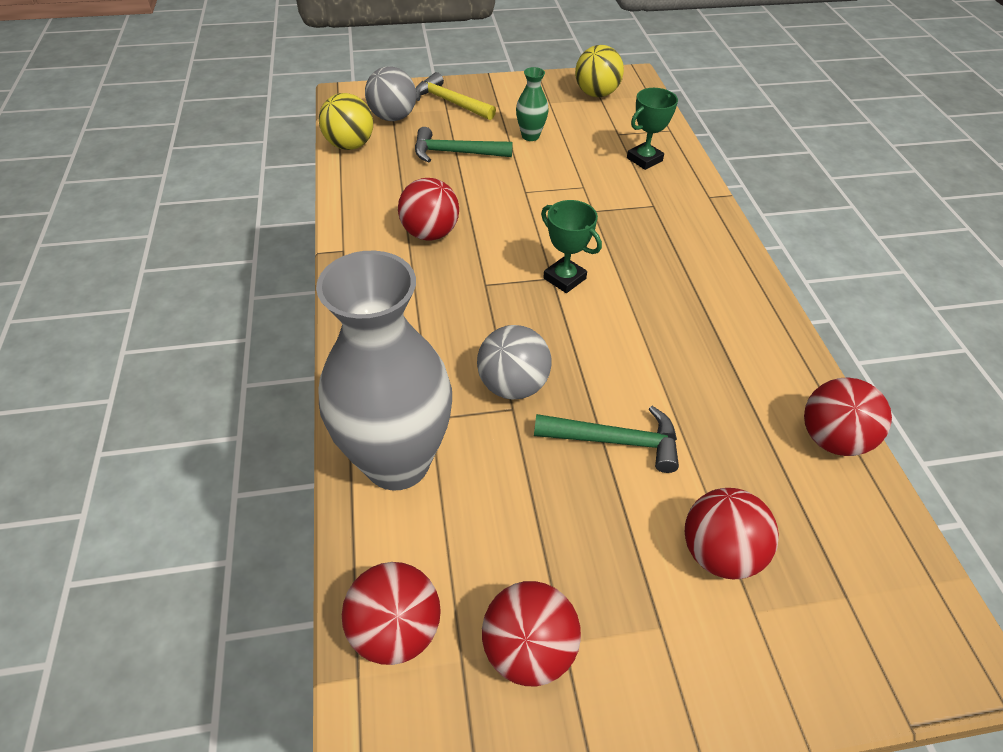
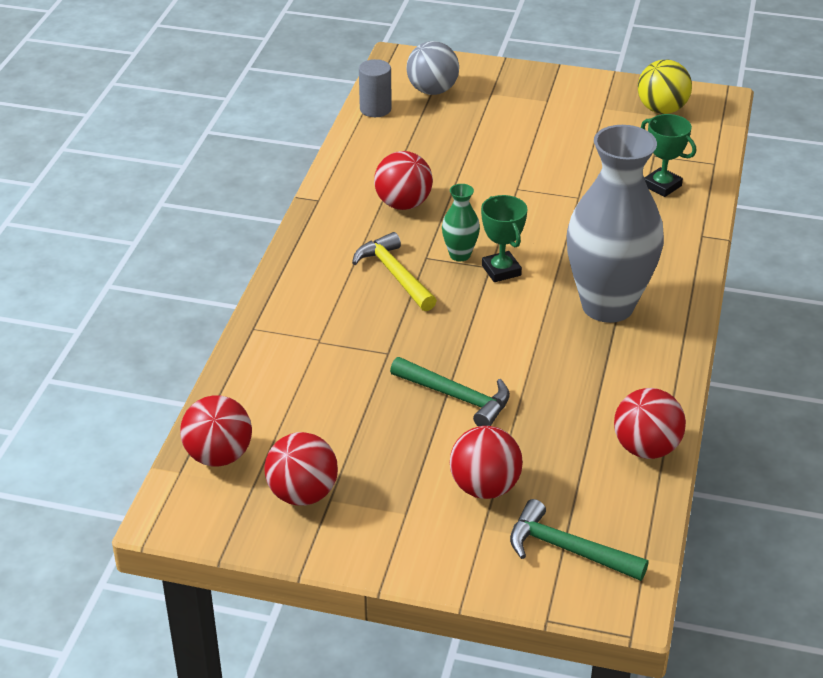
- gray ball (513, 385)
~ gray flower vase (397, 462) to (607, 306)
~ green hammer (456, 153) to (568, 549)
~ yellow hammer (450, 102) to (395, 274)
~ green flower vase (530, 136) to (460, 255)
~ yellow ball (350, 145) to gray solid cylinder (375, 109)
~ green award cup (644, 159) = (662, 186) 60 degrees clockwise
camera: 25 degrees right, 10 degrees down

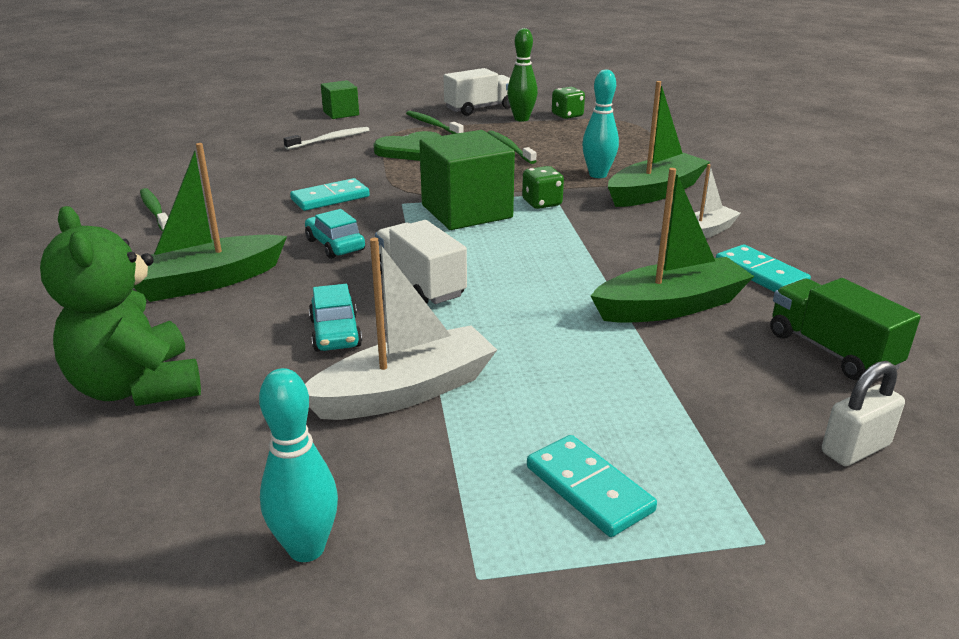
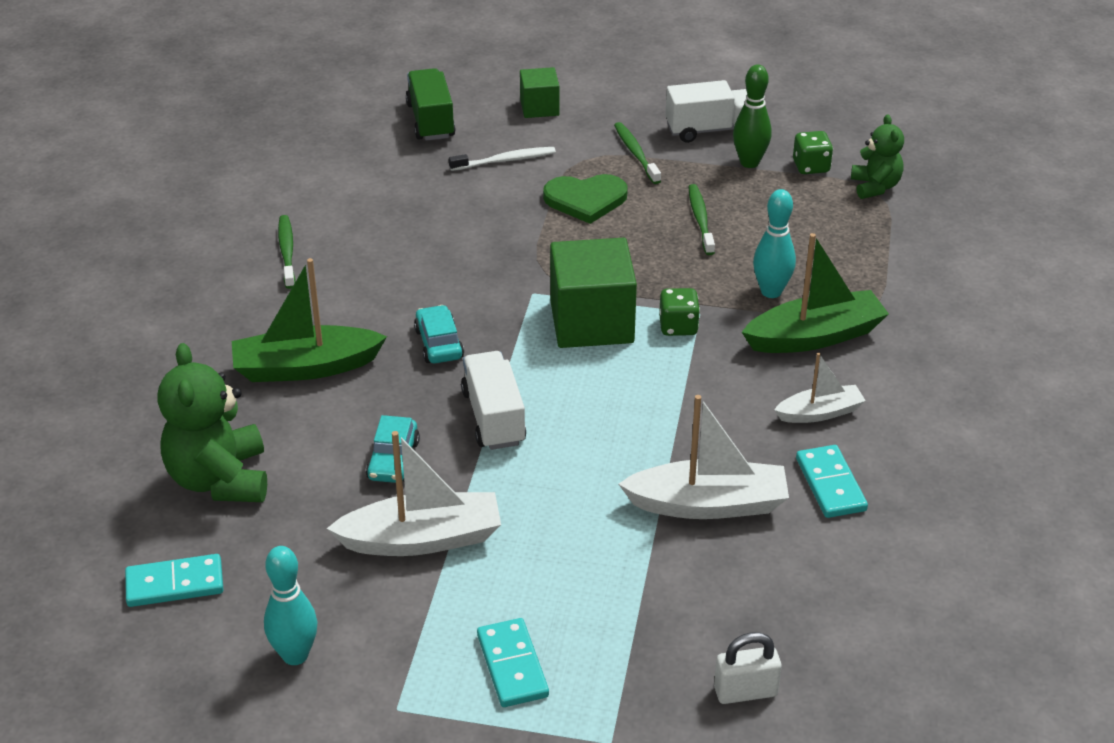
+ green teddy (875, 187)
~ aqua domino tile (330, 198) to (175, 584)
~ green toy truck (831, 351) to (431, 121)
~ green toy boat (670, 306) to white toy boat (708, 504)
camera: 20 degrees right, 10 degrees up

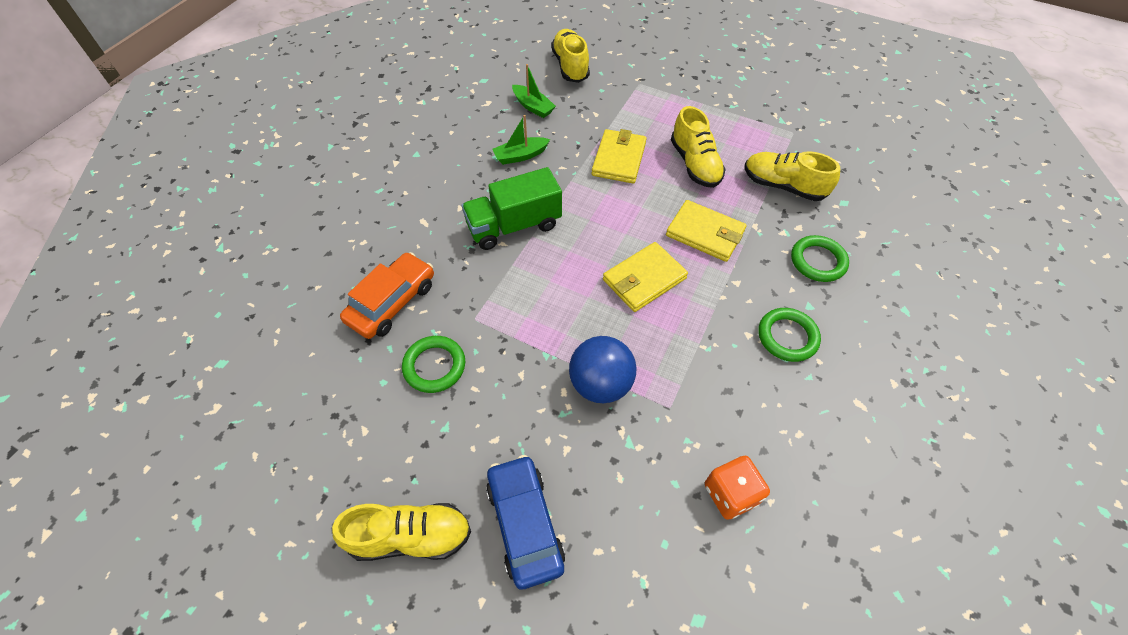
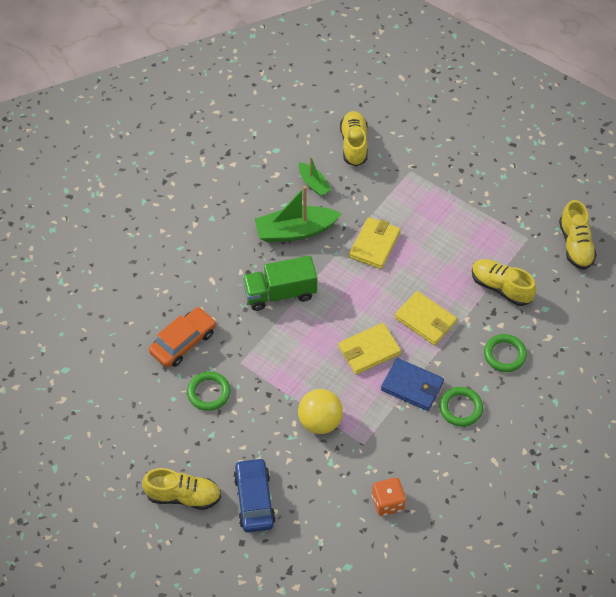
+ royal blue card wallet (412, 386)
~ yellow shoe (695, 164) to (575, 245)
~ royal blue ball (600, 384) to yellow ball (320, 421)
~ green toy boat (520, 156) = (295, 231) x1.81
camera: 10 degrees right, 0 degrees up

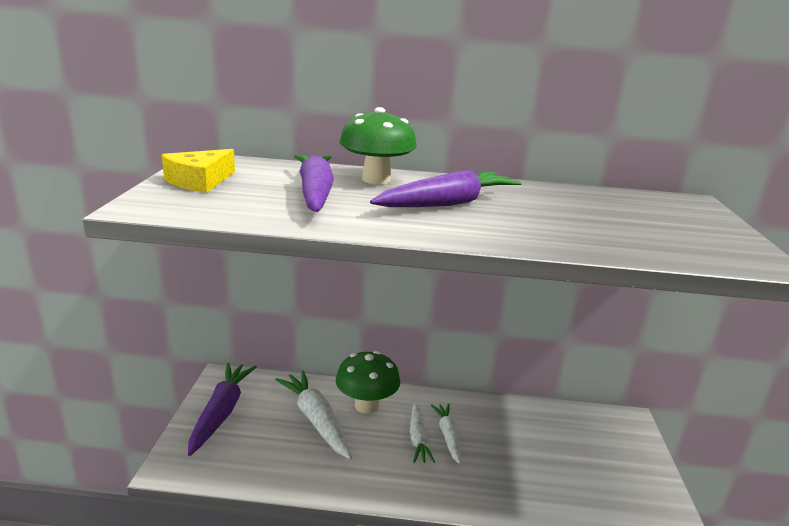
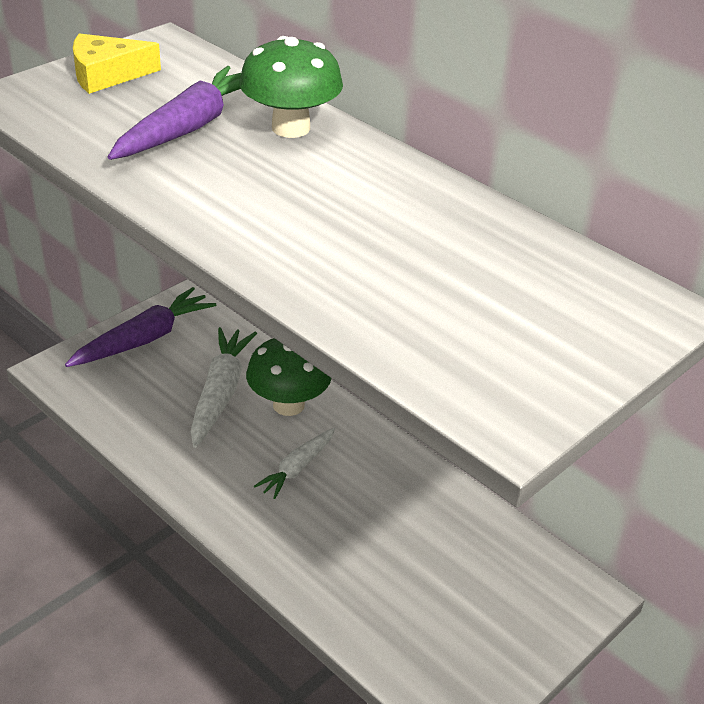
- purple toy carrot (448, 203)
- white toy carrot (448, 436)
camera: 40 degrees right, 15 degrees up

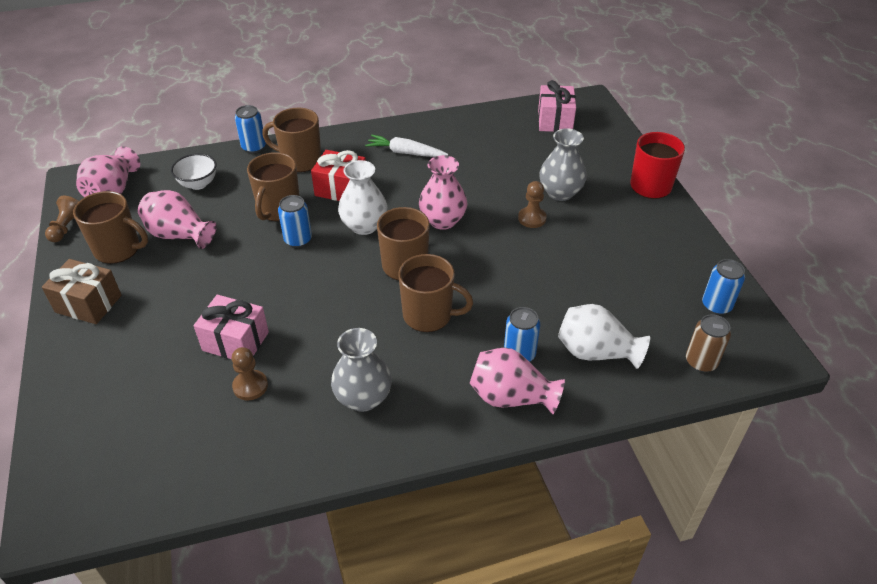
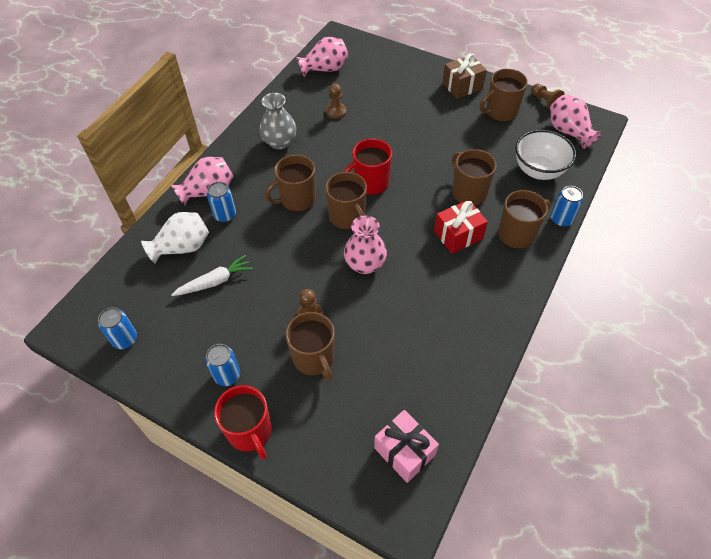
- rose-pink gift (235, 341)
- white flower vase (364, 225)
- russet soda can (701, 362)
+ crimson coffee mug (370, 183)
~ rose-pink flower vase (179, 235) to (325, 69)
~ royal blue soda can (298, 240) to (227, 375)
~ white toy carrot (405, 153) to (214, 282)
~ gray flower vase (560, 192) to russet coffee mug (314, 358)
~ white bowl (198, 184) = (538, 171) x1.58
camera: 135 degrees right, 10 degrees up

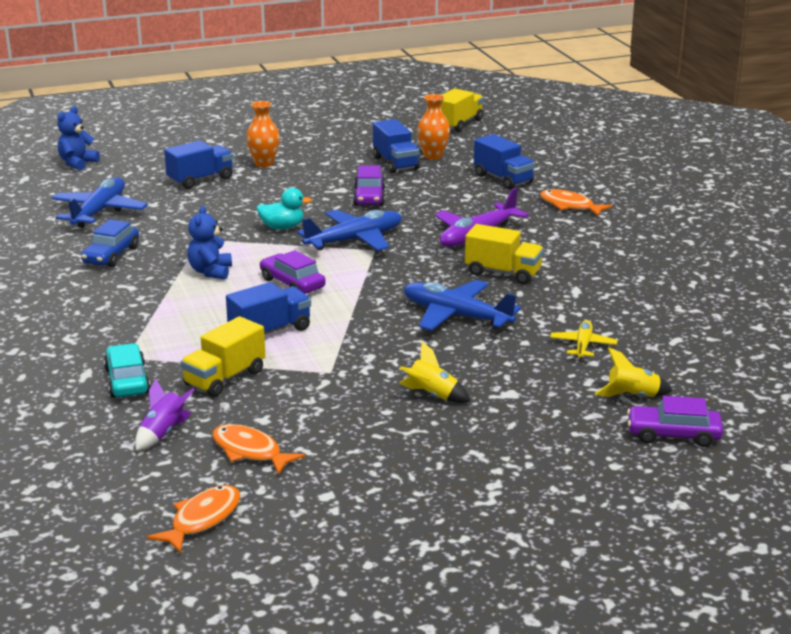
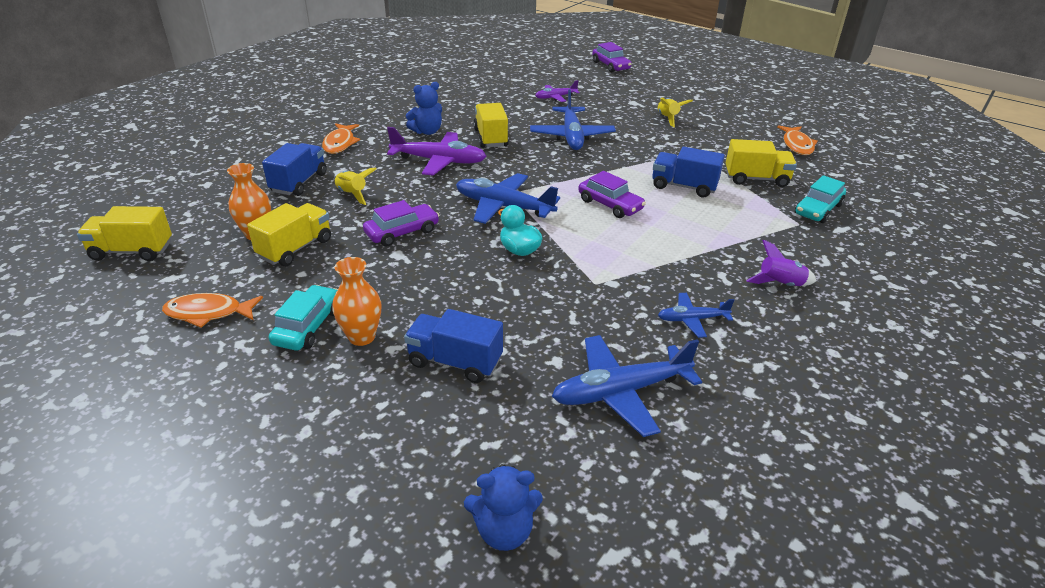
+ aqua toy car (308, 326)
~ purple rocket (163, 433) to (780, 284)
~ bright orange fish figure (202, 519) to (208, 313)
~ royal blue teddy (210, 272) to (427, 131)
~ yellow rocket (632, 396) to (352, 194)
~ royal blue toy car (111, 255) to royal blue toy plane (692, 319)
~ royal blue toy truck (395, 163) to yellow toy truck (295, 248)
~ yellow toy plane (583, 345) to purple toy plane (555, 97)
~ purple toy car (292, 283) = (610, 205) 60 degrees counterclockwise
camera: 125 degrees left, 10 degrees up

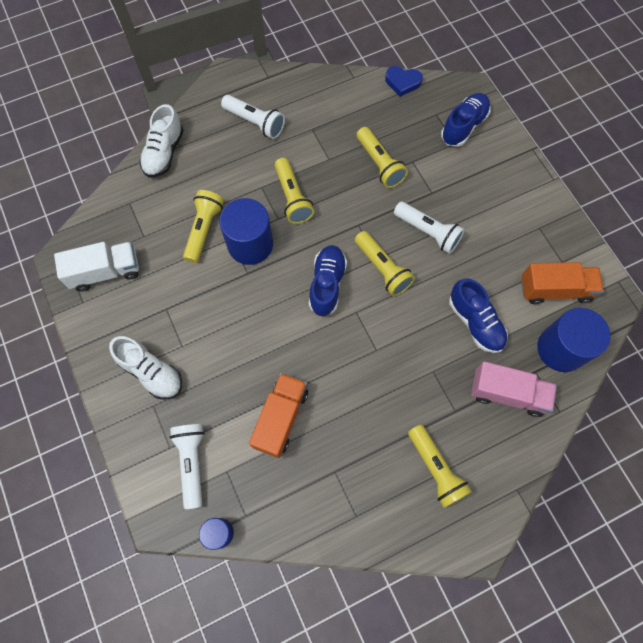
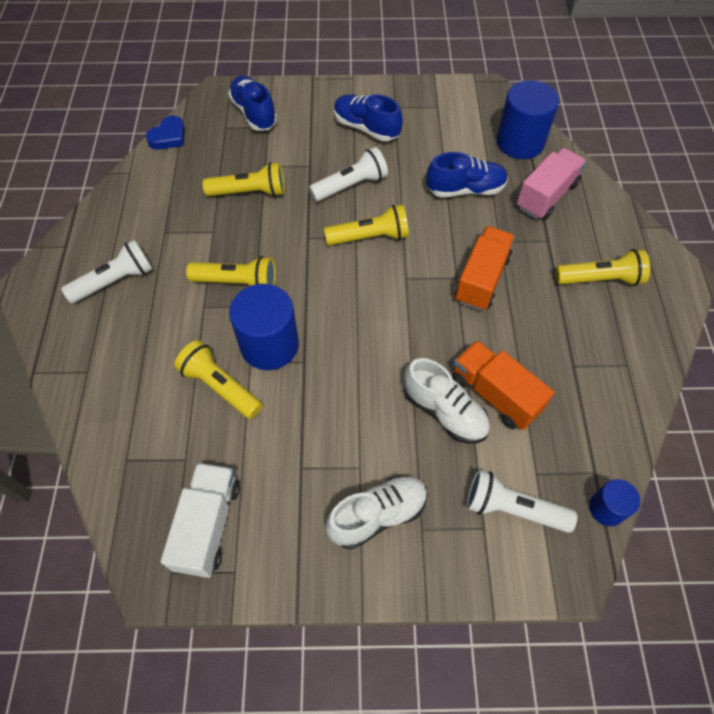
~ white shoe (164, 153) to (444, 411)
~ royal blue shoe (327, 284) to (366, 128)
~ bright orange toy truck (555, 290) to (482, 279)
camera: 65 degrees left, 10 degrees down

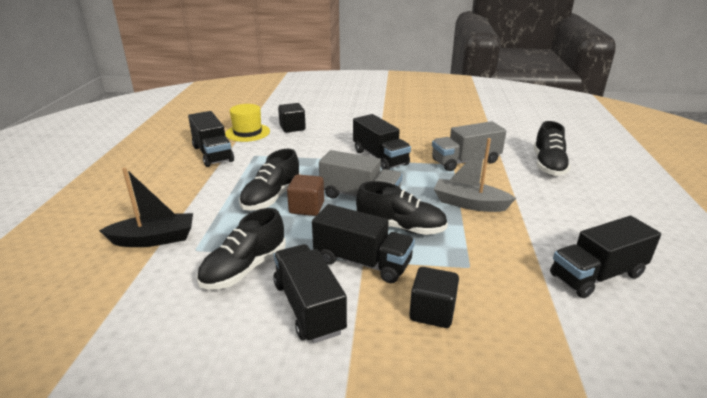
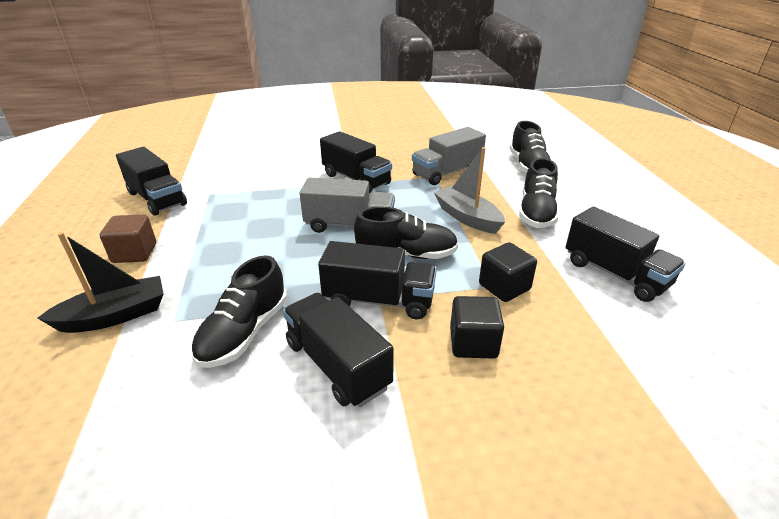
- yellow tall hat (247, 132)
~ black shoe (271, 197) to (536, 212)
~ black cube (292, 128) to (504, 287)
~ russet cube (306, 208) to (134, 253)
~ gray toy boat (469, 204) = (467, 217) 45 degrees clockwise
~ black toy truck (596, 275) = (615, 273) 90 degrees counterclockwise
camera: 15 degrees left, 5 degrees up

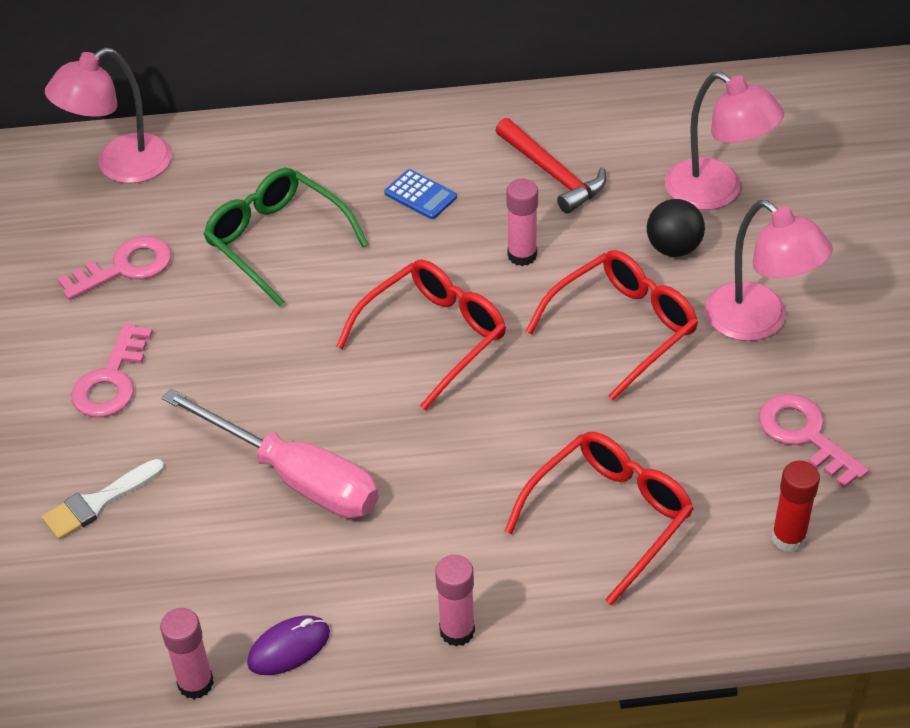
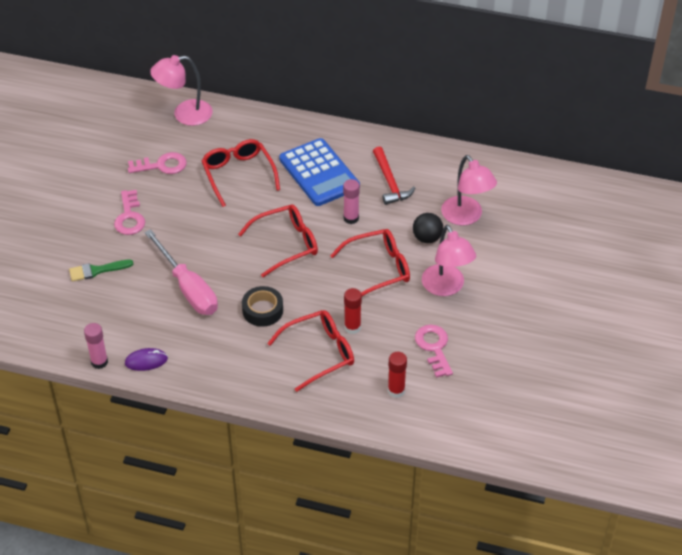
- rose-pink stick of glue (457, 631)
+ black roll of tape (262, 310)
+ crimson stick of glue (352, 327)
~ white paintbrush (98, 502) to green paintbrush (97, 270)
~ green spectacles (277, 241) to crimson spectacles (238, 175)
~ rose-pink latchkey (111, 380) = (129, 217) 45 degrees counterclockwise
~ royal blue adding machine (420, 195) = (319, 173) x2.35
camera: 20 degrees right, 0 degrees up

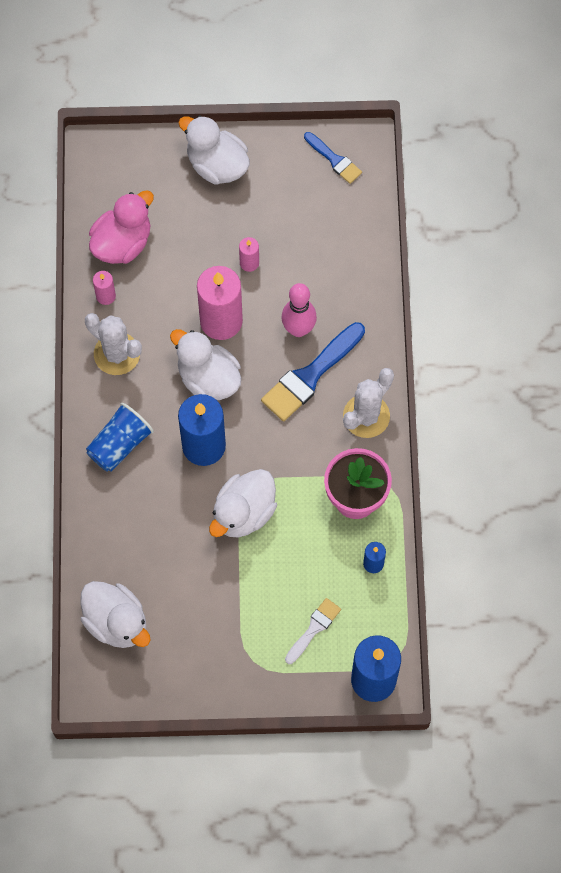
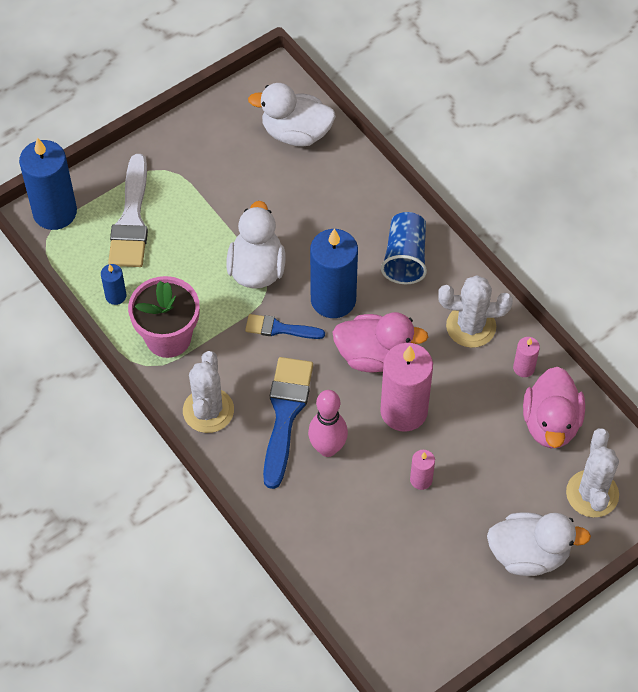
+ white cactus (592, 494)
~ royal blue paintbrush (334, 160) to (279, 328)
~ white toy duck (208, 378) to rose-pink toy duck (374, 355)
~ white paintbrush (314, 628) = (131, 219) x1.76
camera: 145 degrees right, 10 degrees down

